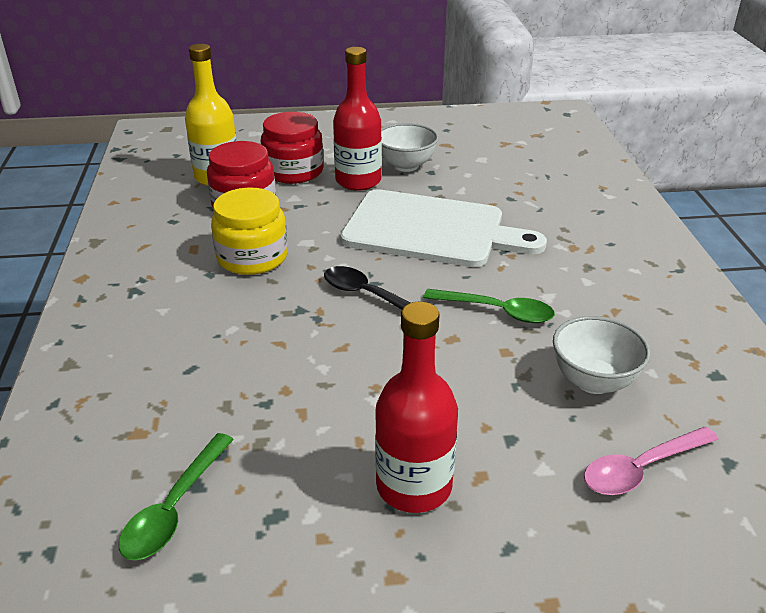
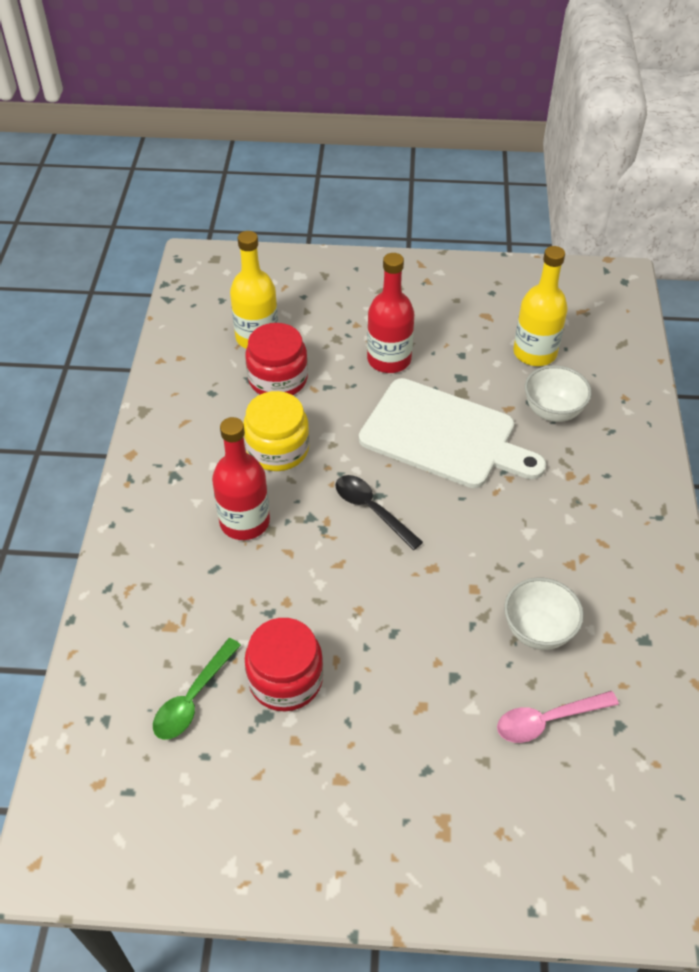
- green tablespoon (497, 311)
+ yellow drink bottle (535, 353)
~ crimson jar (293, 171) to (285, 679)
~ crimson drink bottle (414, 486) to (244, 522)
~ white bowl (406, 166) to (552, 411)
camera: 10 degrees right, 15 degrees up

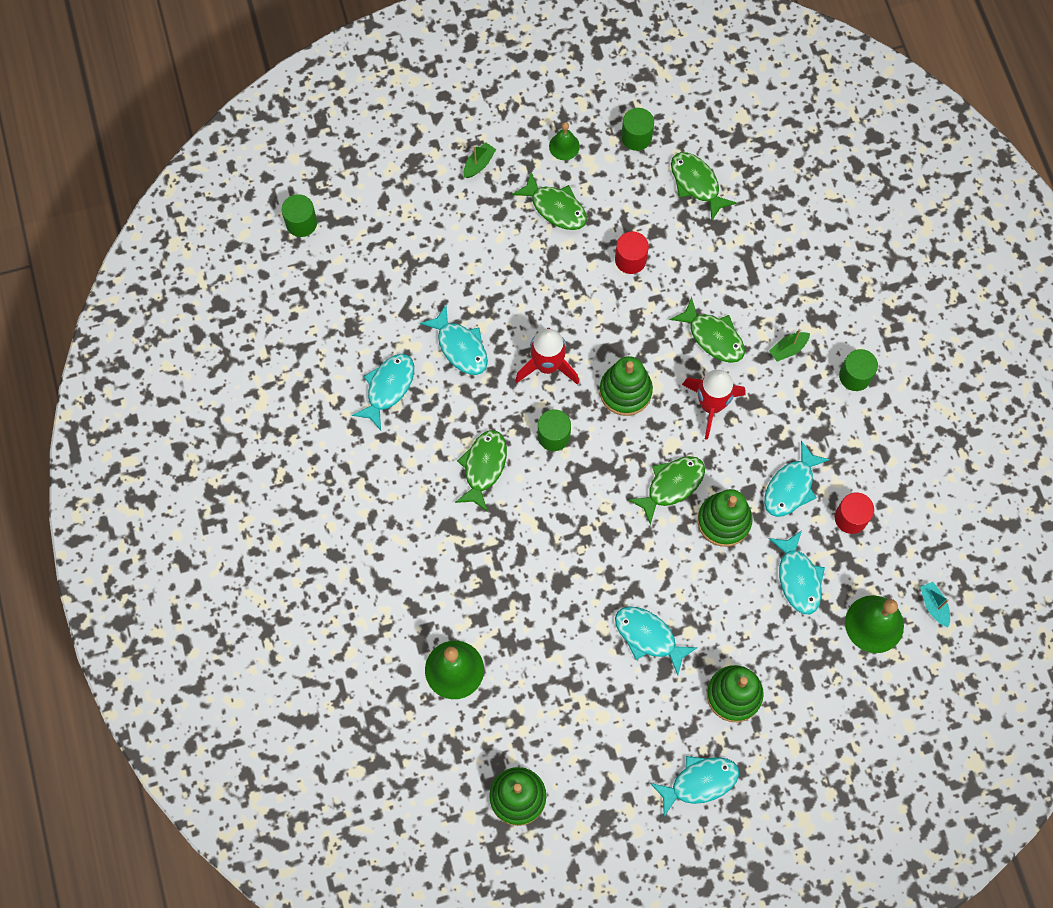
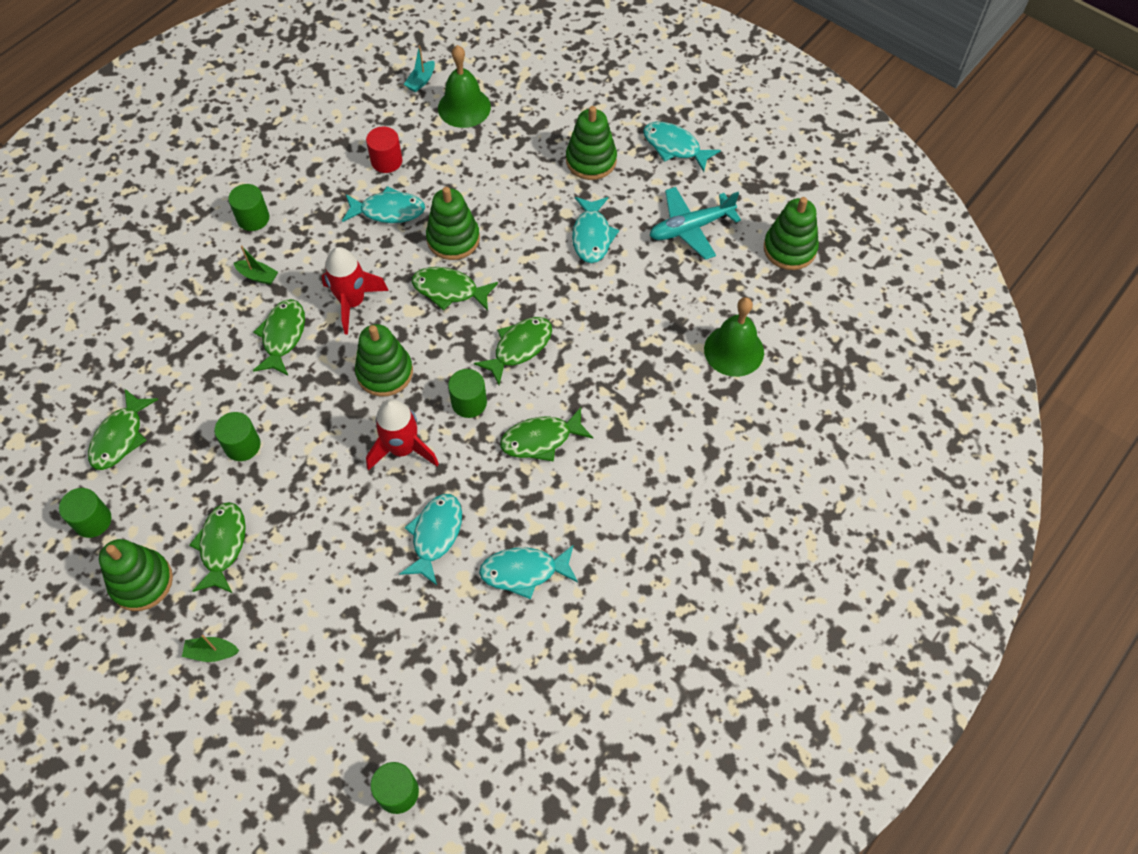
- aqua fish figure (798, 578)
+ green fish figure (519, 348)
+ aqua toy plane (690, 228)
~ green hand bell (564, 146) to green stacking toy (141, 582)
~ crimson solid cylinder (630, 259) to green solid cylinder (242, 445)
camera: 125 degrees left, 10 degrees down

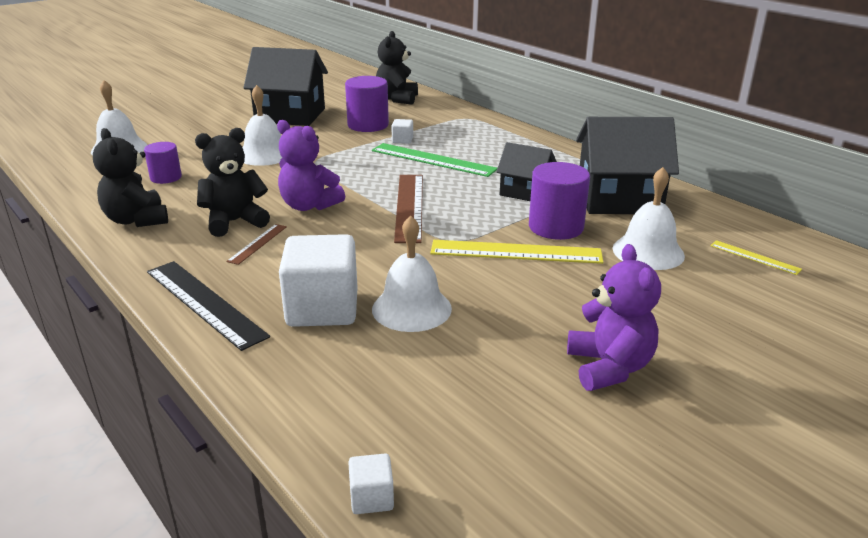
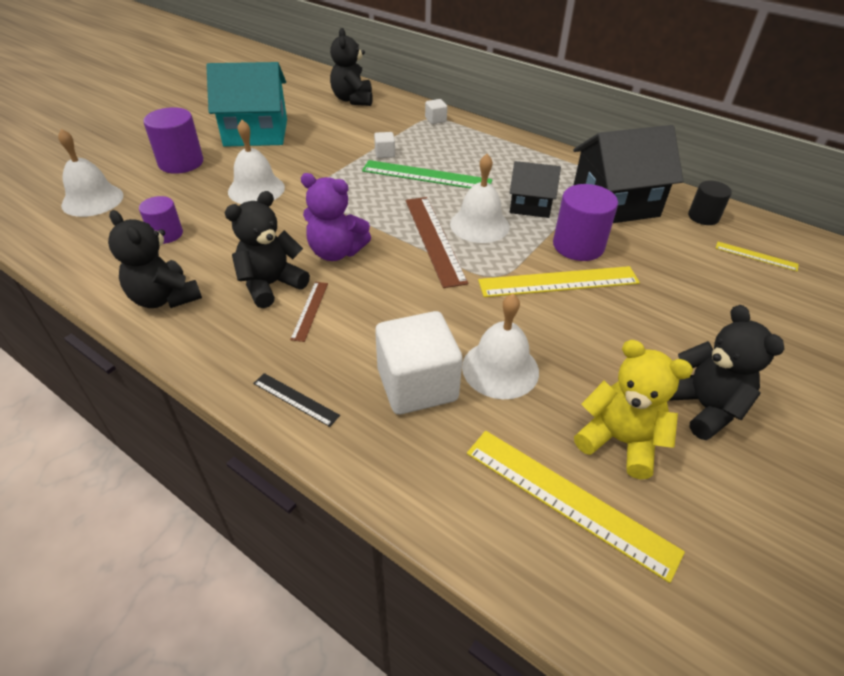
+ yellow ruler (568, 500)
+ yellow teddy (619, 441)
+ black solid cylinder (703, 217)
~ purple solid cylinder (368, 125) to (181, 163)
~ white cube (371, 498) to (435, 120)
~ white hand bell (648, 252) to (479, 225)
~ black house (290, 115) to aqua house (256, 133)
~ purple teddy (609, 367) to black teddy (703, 407)
~ black ruler (204, 303) = (295, 399) x0.51
camera: 15 degrees left, 15 degrees up

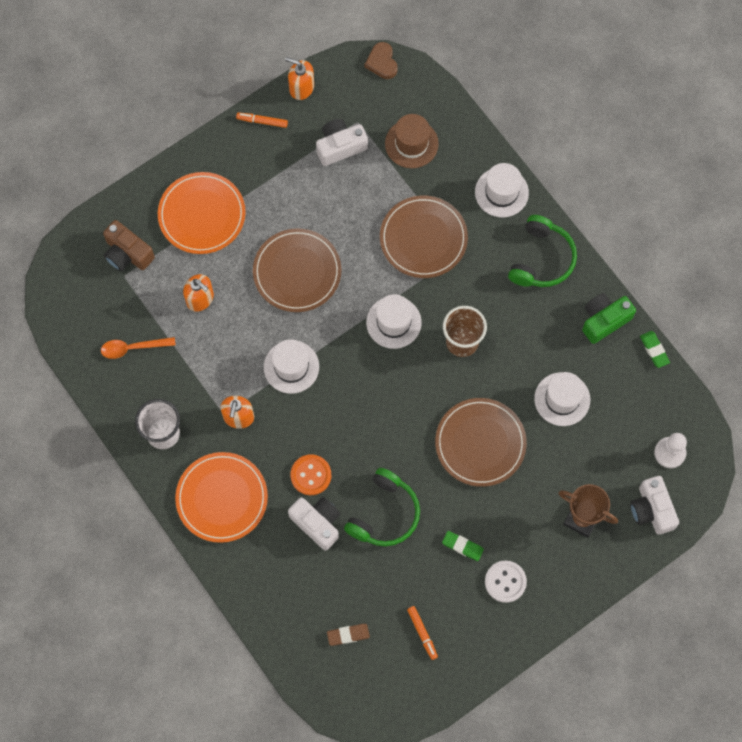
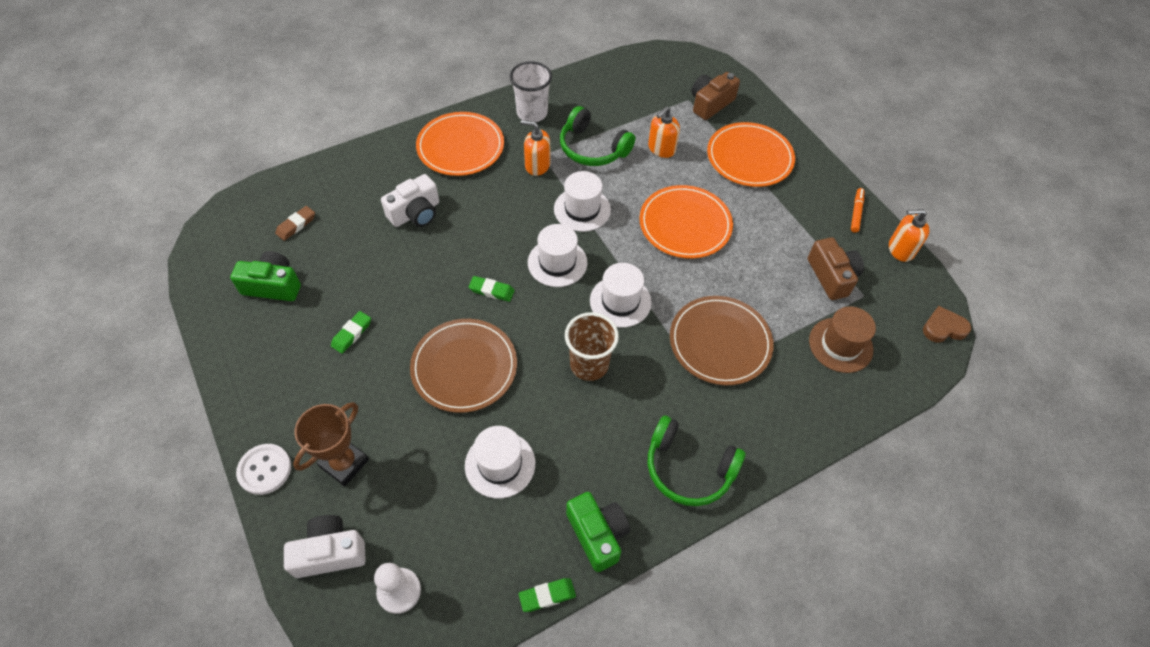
- bright orange tablespoon (133, 348)
- bright orange button (311, 475)
+ green gum eraser (491, 291)
~ green headphones (384, 514) to (592, 148)
~ white tall hat (501, 192) to (557, 262)
~ white button (505, 582) to (265, 470)
~ bright orange marker pen (422, 633) to green camera (273, 286)
~ russet plate (297, 272) to bright orange plate (685, 224)
~ white camera (340, 146) to russet camera (831, 276)
~ bright orange soap pump (301, 87) = (900, 249) 120 degrees counterclockwise
~ russet gum eraser (348, 635) = (296, 225) 45 degrees clockwise
camera: 95 degrees right, 15 degrees down

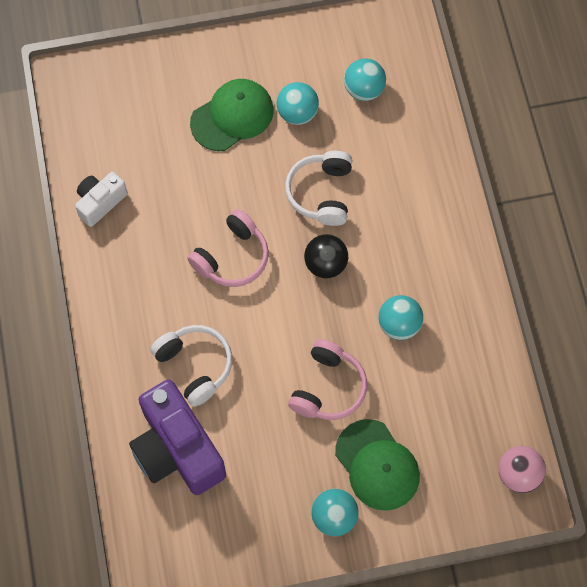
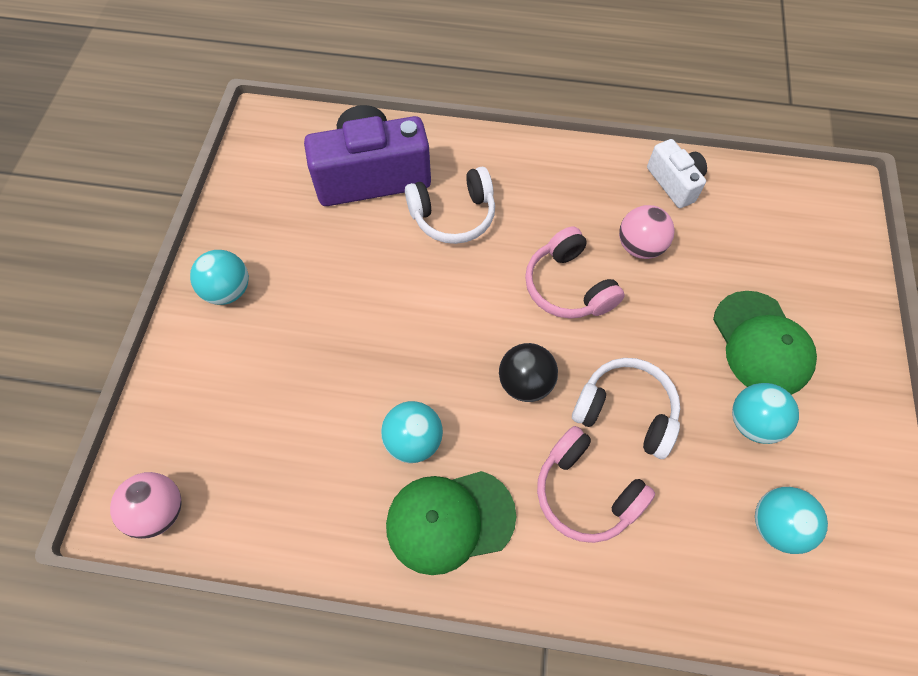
+ rose-pink ball (639, 246)
~ rose-pink headphones (328, 387) to (585, 492)
~ green baseball cap (377, 465) to (449, 520)
camera: 110 degrees right, 5 degrees down

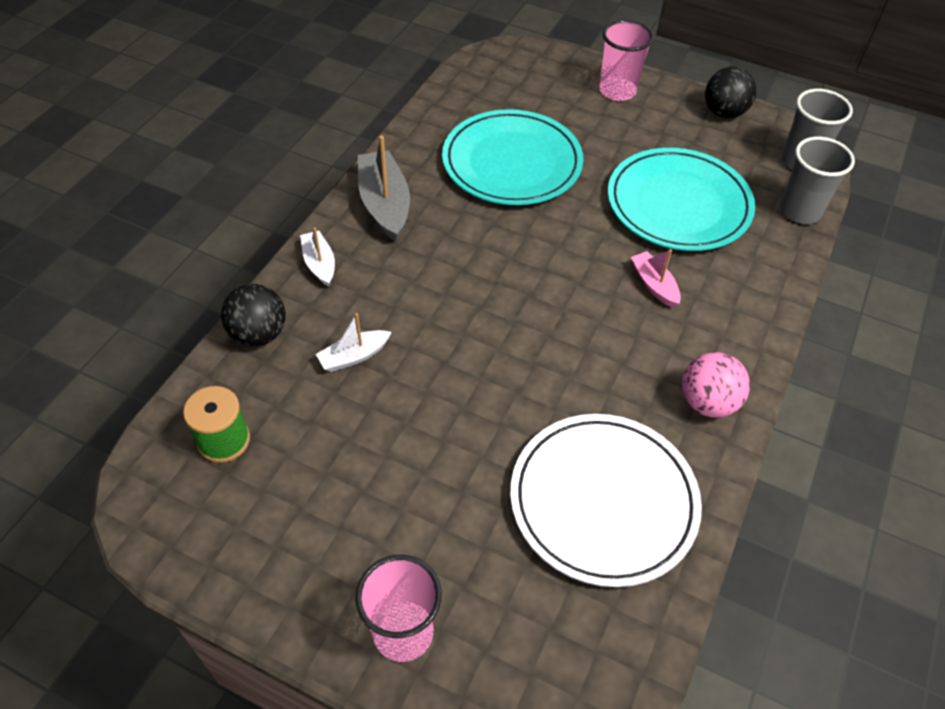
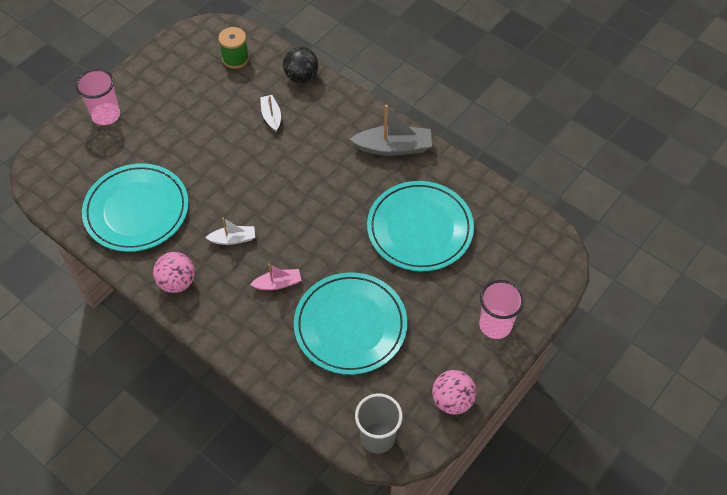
- gray tumbler (800, 211)
~ white toy boat (319, 264) to (233, 239)
~ white plate (603, 501) to aqua plate (136, 210)
~ black ball (724, 112) to rose-pink ball (452, 400)
camera: 105 degrees right, 5 degrees up

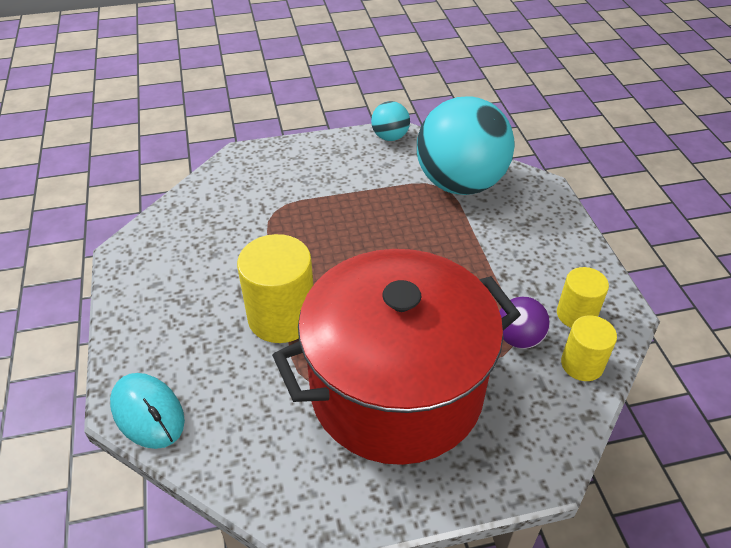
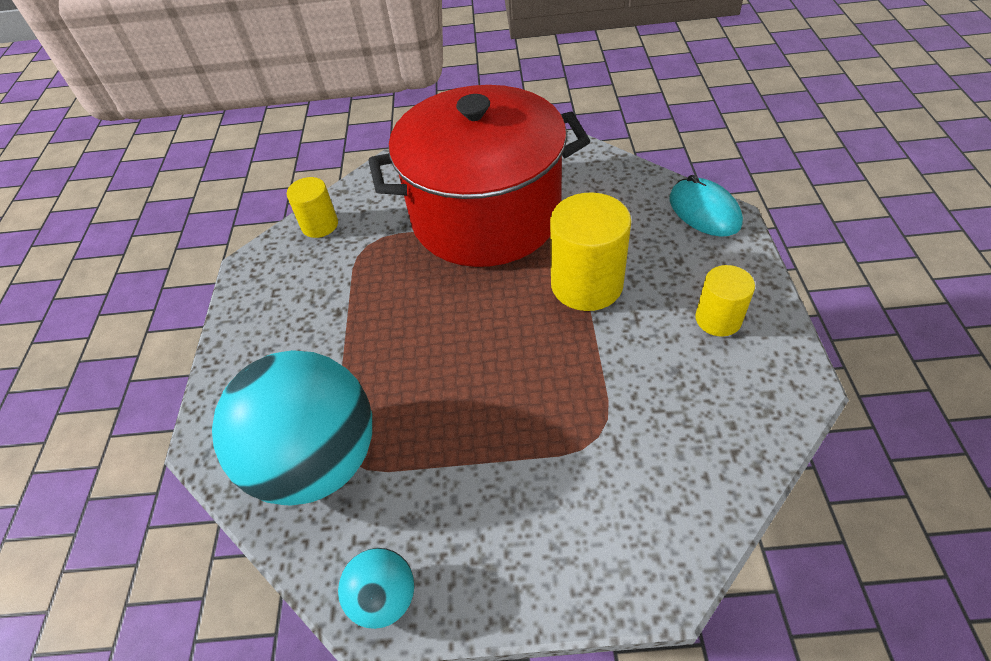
- purple ball (518, 338)
~ yellow solid cylinder (576, 314) to (718, 319)
camera: 165 degrees left, 5 degrees up

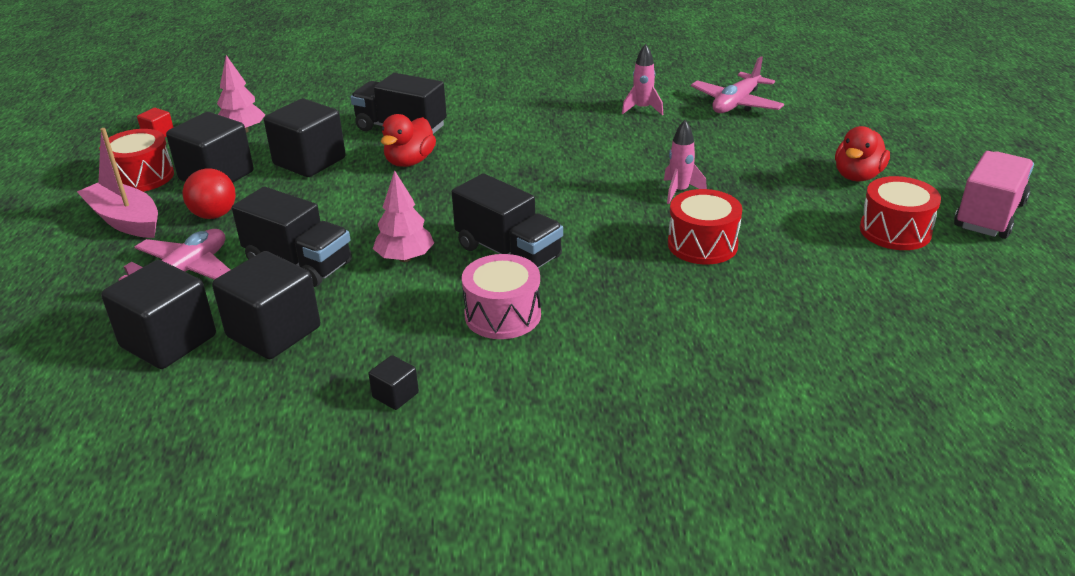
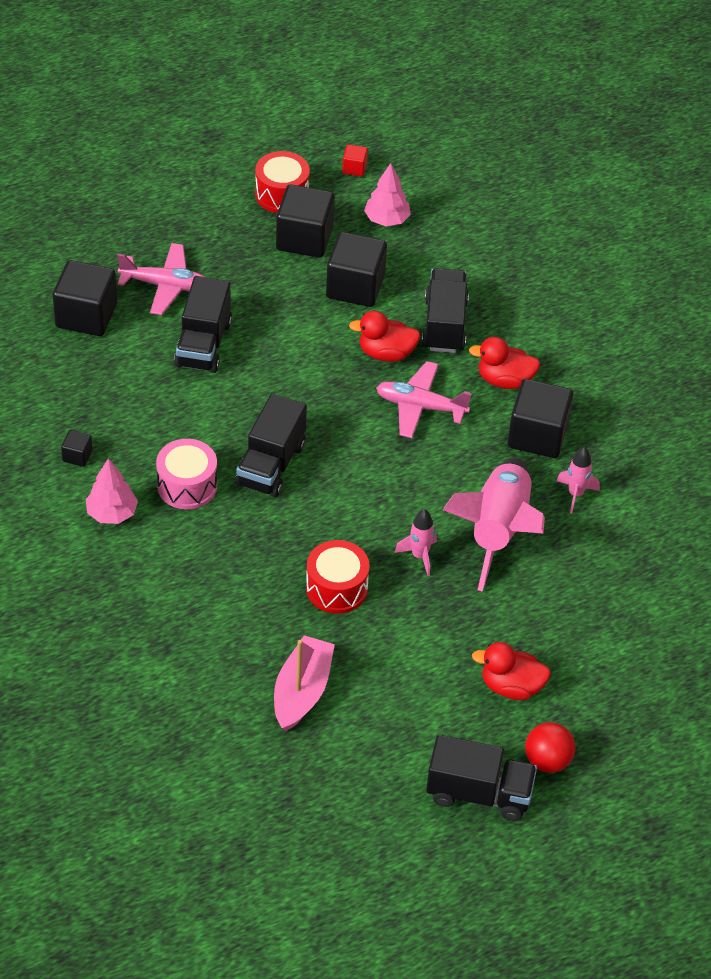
- crimson snare drum (895, 231)
+ rose-pink rocket (498, 531)
+ crimson toy duck (504, 380)
~ rose-pink toy boat (125, 220) to (302, 691)
~ crimson ball (214, 215) to (547, 761)
~ black cube (274, 332) to (537, 435)
~ rose-pink fir tree (405, 258) to (112, 513)
~ rose-pink toy plane (736, 103) to (420, 406)
~ rose-pink toy truck (989, 215) to black toy truck (479, 793)
camera: 65 degrees right, 15 degrees up

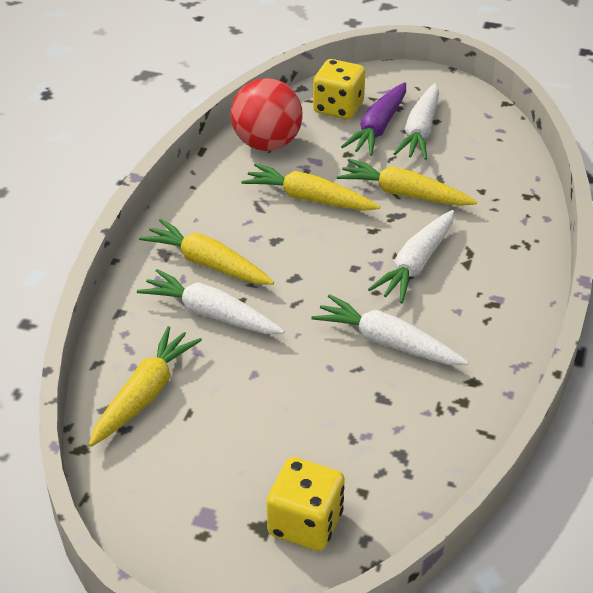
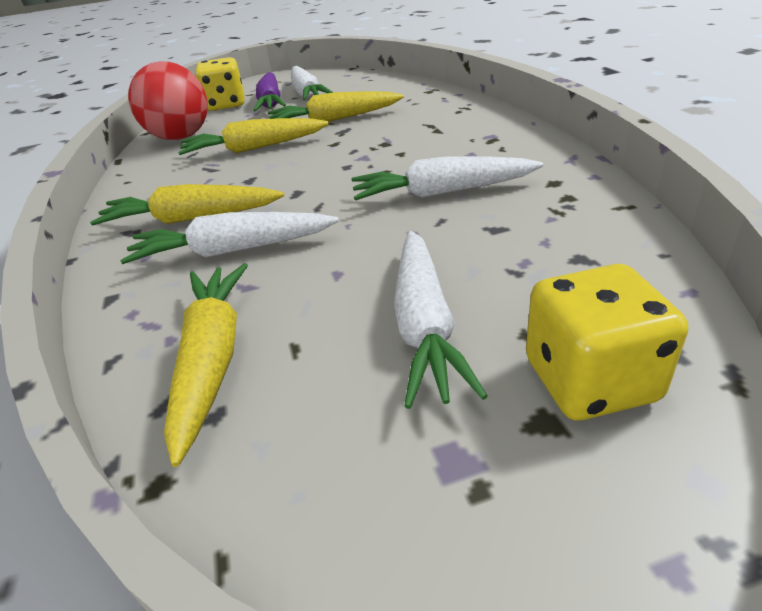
~ white toy carrot (415, 265) to (424, 325)
camera: 30 degrees left, 5 degrees down

